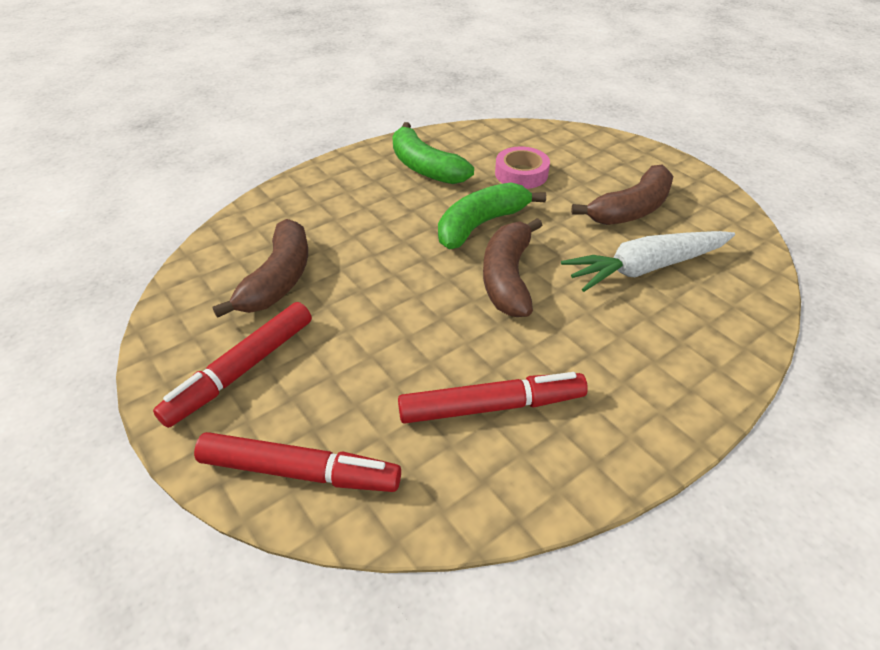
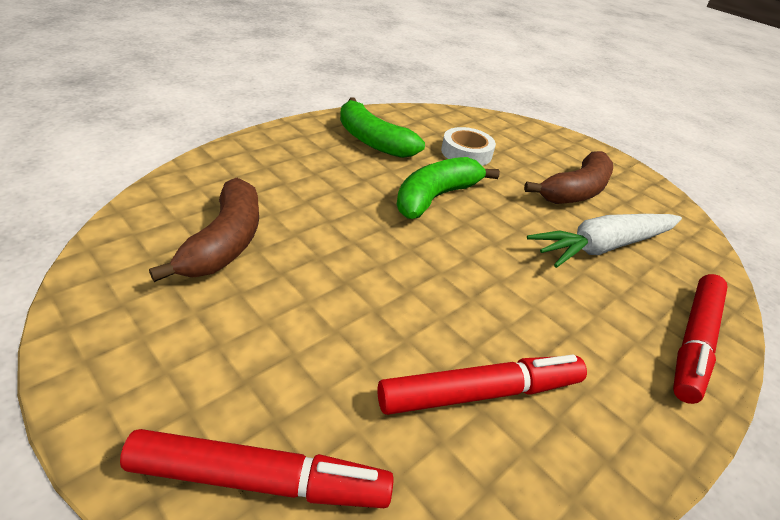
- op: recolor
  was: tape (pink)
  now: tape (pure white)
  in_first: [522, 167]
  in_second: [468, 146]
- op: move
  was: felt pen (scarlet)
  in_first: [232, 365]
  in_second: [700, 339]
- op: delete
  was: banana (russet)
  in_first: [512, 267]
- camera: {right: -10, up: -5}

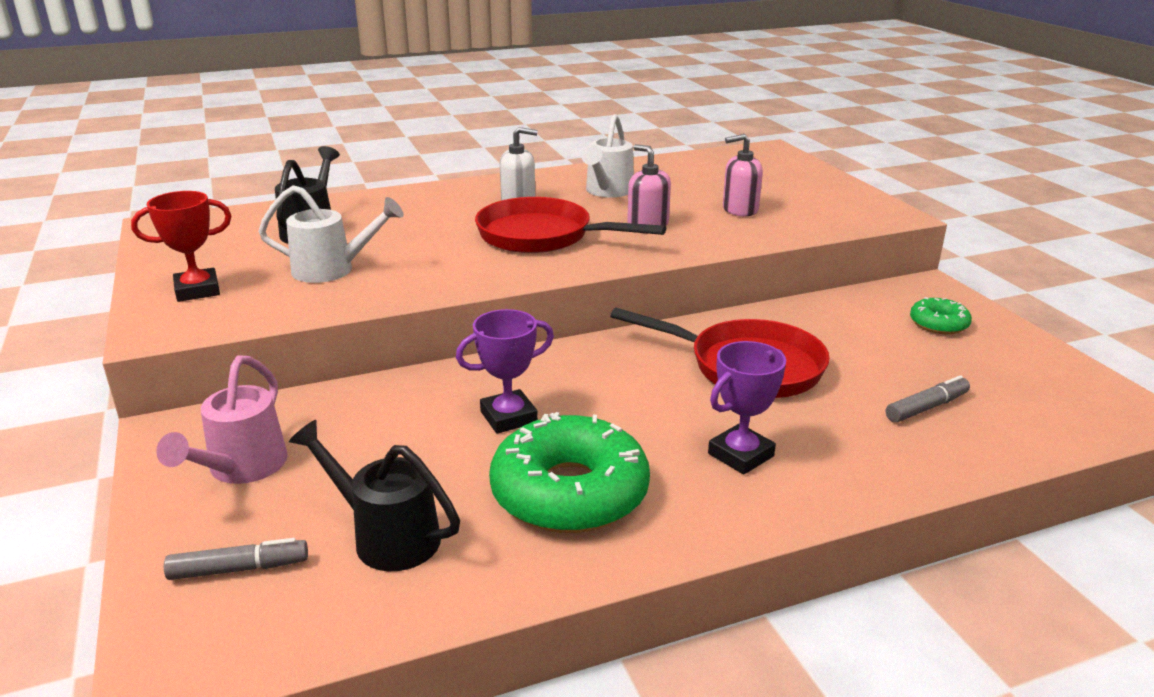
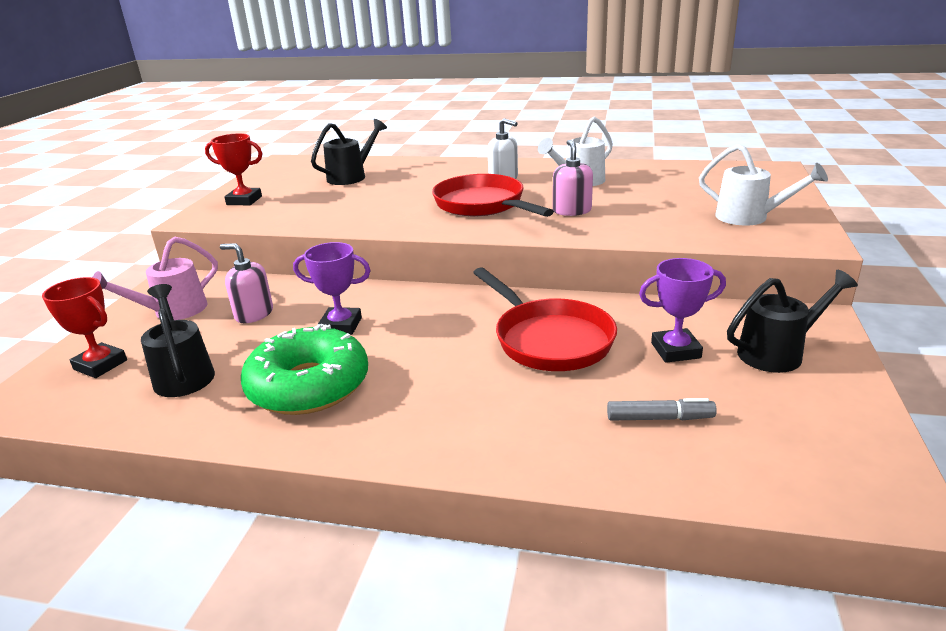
- op: replace
  was: felt pen (gray)
  now: trophy (scarlet)
  in_first: [236, 559]
  in_second: [84, 327]
- op: move
  was: soap pump (pink)
  in_first: [743, 175]
  in_second: [246, 283]
- op: move
  was: trophy (violet)
  in_first: [747, 408]
  in_second: [682, 310]
- op: move
  was: watering can (pure white)
  in_first: [331, 234]
  in_second: [763, 185]
- op: replace
  was: glazed donut (green)
  now: watering can (ebony)
  in_first: [941, 315]
  in_second: [792, 321]
- camera: {right: 35, up: 0}

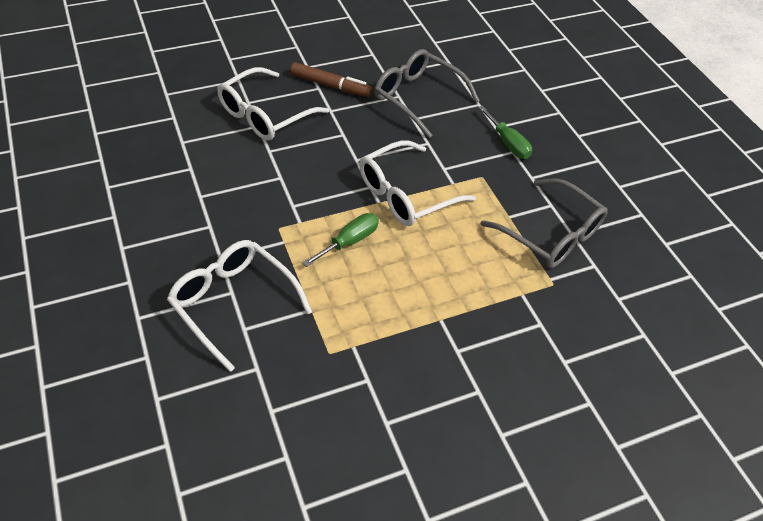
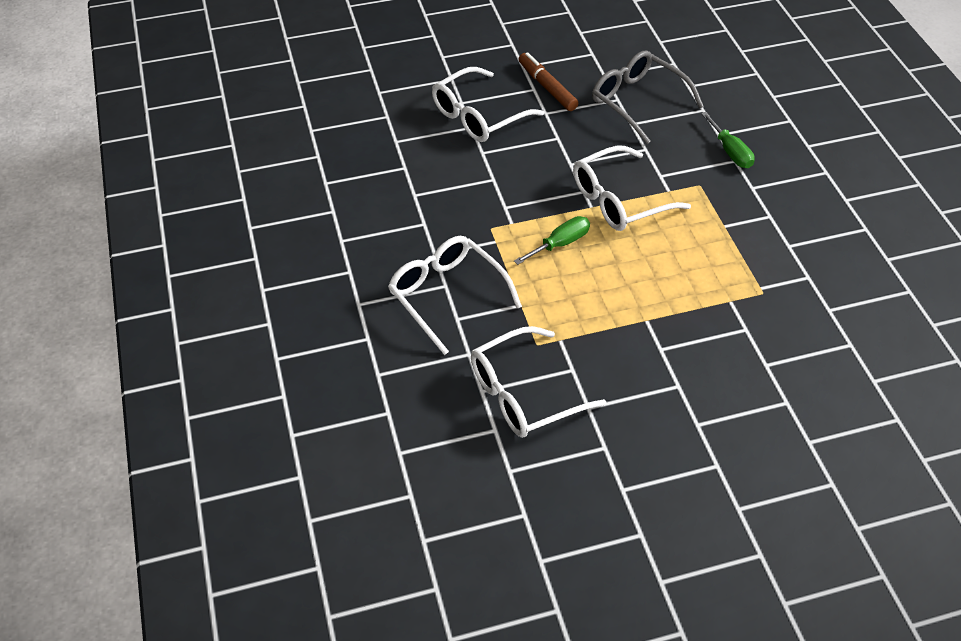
- op: insert
  now: glasses (pure white)
  in_second: [538, 382]
- op: rotate
  was: felt pen (russet)
  in_first: [331, 80]
  in_second: [548, 81]
  clockwise: -150
- op: delete
  was: glasses (gray)
  in_first: [544, 223]
- camera: {right: 10, up: 0}

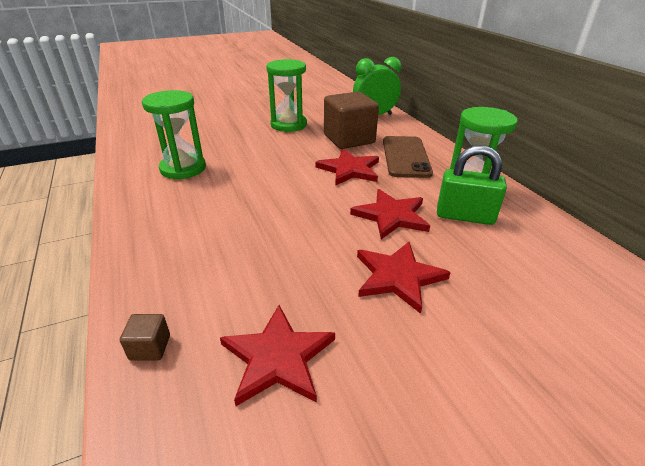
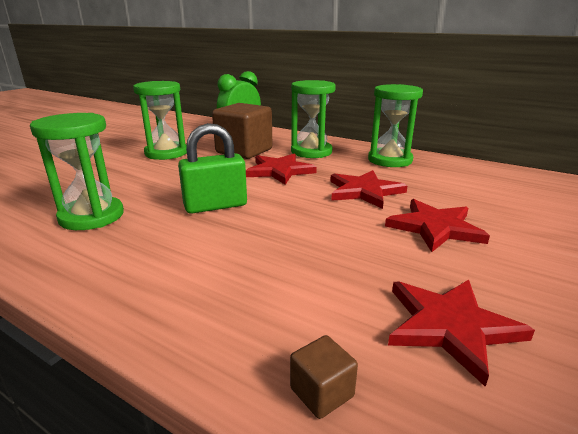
- op: move
  was: padlock (green)
  in_first: [472, 185]
  in_second: [212, 168]
- op: replace
  was: smartphone (russet)
  now: sand timer (green)
  in_first: [408, 157]
  in_second: [313, 119]
- camera: {right: -35, up: -10}

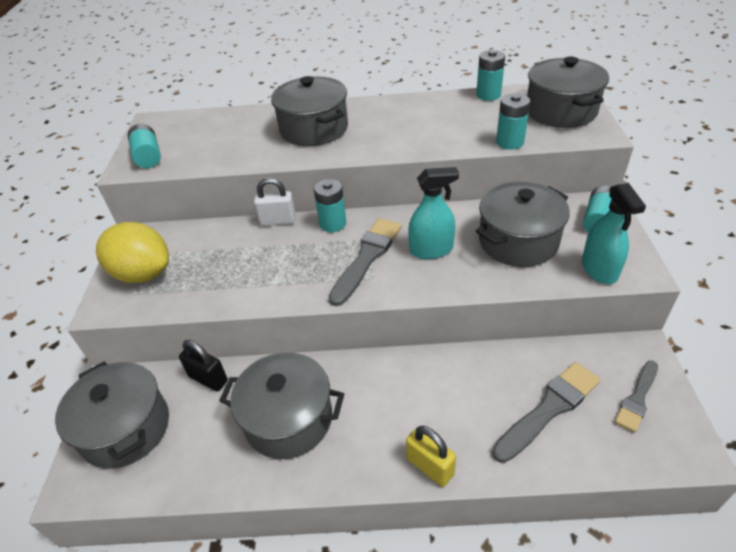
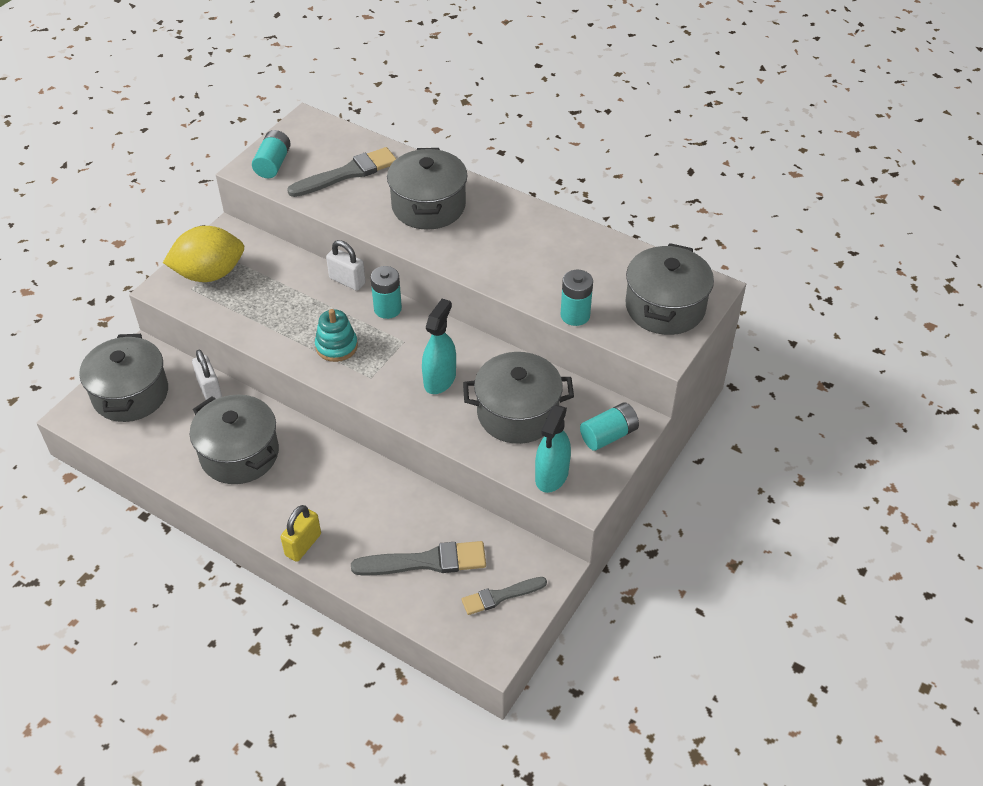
- op: rotate
  was: citrus fruit (yellow)
  in_first: [132, 252]
  in_second: [203, 254]
  clockwise: -75
- op: recolor
  was: padlock (ebony)
  now: padlock (pure white)
  in_first: [203, 365]
  in_second: [207, 375]
- op: rotate
  was: padlock (yellow)
  in_first: [431, 456]
  in_second: [301, 533]
  clockwise: 45
- op: move
  was: brush (gray)
  in_first: [365, 262]
  in_second: [341, 172]
- op: insert
  now: stacking toy (turquoise)
  in_second: [336, 335]
- op: rotate
  was: sprayer (turquoise)
  in_first: [433, 213]
  in_second: [439, 346]
  clockwise: -90
- op: delete
  was: AA battery (turquoise)
  in_first: [490, 75]
- camera: {right: 30, up: 5}

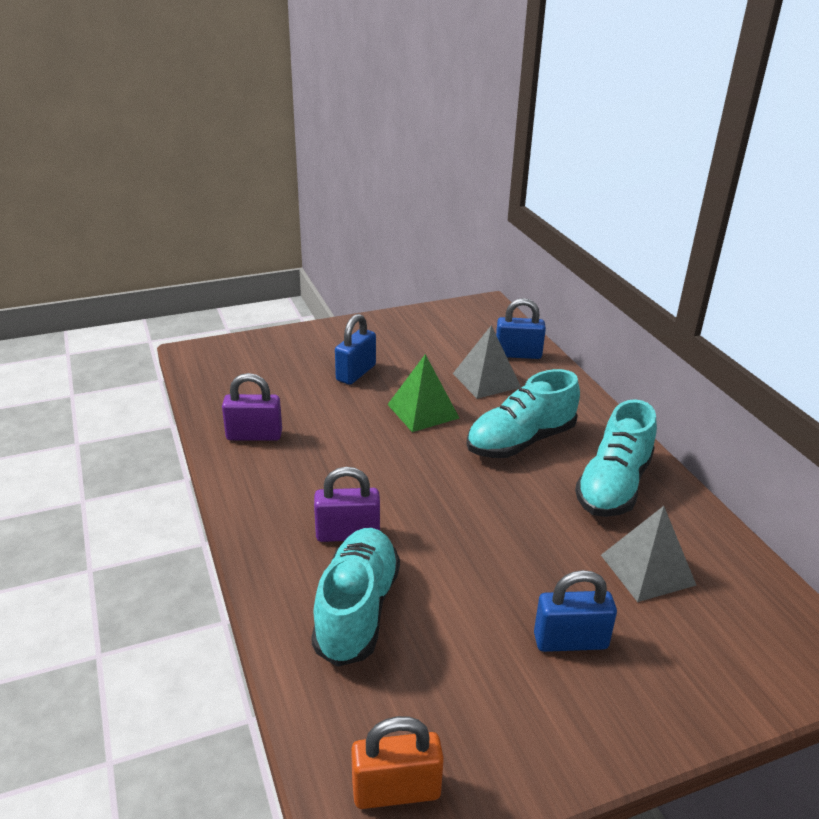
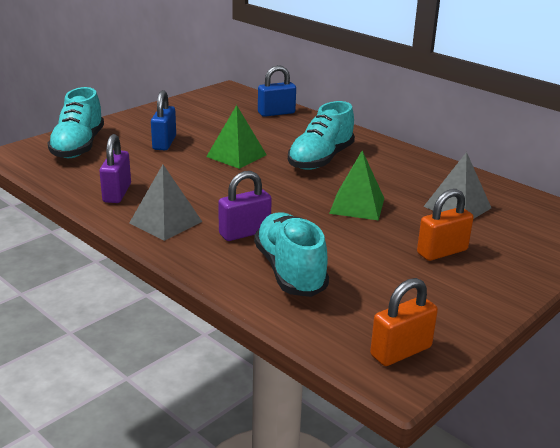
- op: move
  was: sneaker (turquoise)
  in_first: [616, 458]
  in_second: [75, 122]
- op: rotate
  was: padlock (violet)
  in_first: [252, 407]
  in_second: [115, 168]
  clockwise: -60
- op: move
  was: pyramid (gray)
  in_first: [487, 362]
  in_second: [165, 203]
- op: insert
  now: pyramid (green)
  in_second: [356, 185]
- op: recolor
  was: padlock (royal blue)
  now: padlock (bright orange)
  in_first: [575, 611]
  in_second: [445, 225]
- camera: {right: -25, up: -5}

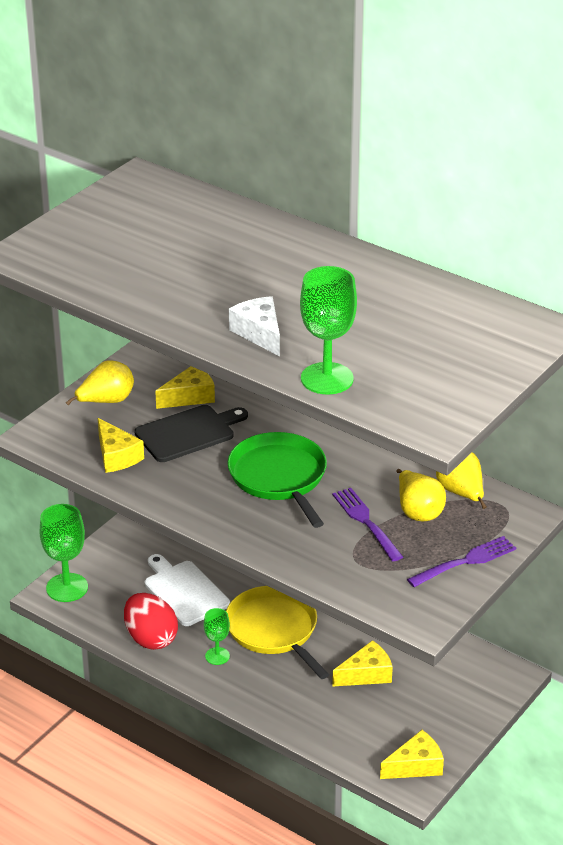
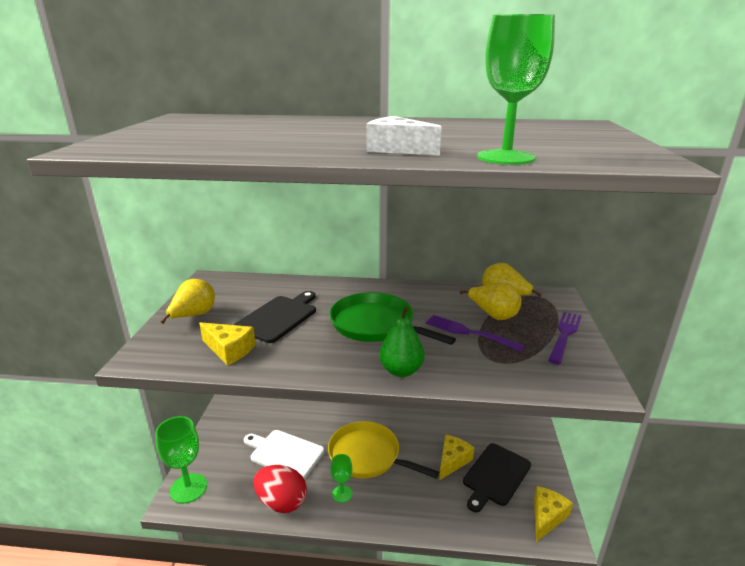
- op: insert
  now: pear fruit (green)
  in_second: [401, 341]
- op: insert
  now: bread board (ebony)
  in_second: [497, 477]
- op: delete
  was: cheese wedge (yellow)
  in_first: [185, 387]
- camera: {right: -30, up: -10}

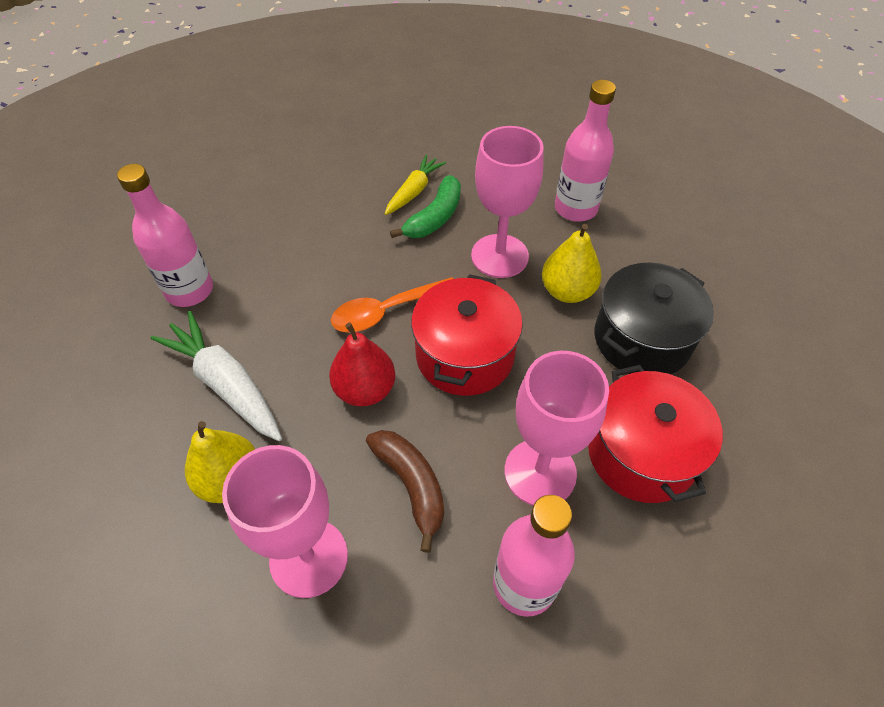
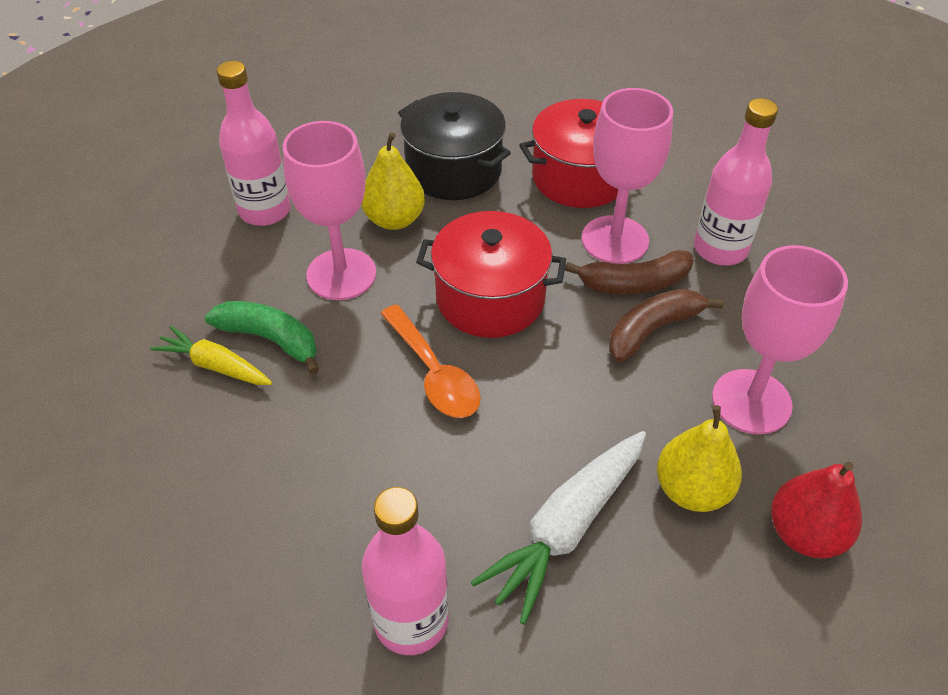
- op: insert
  now: banana (russet)
  in_second: [629, 272]
- op: move
  was: pear fruit (scarlet)
  in_first: [362, 364]
  in_second: [816, 510]
- camera: {right: -95, up: -5}

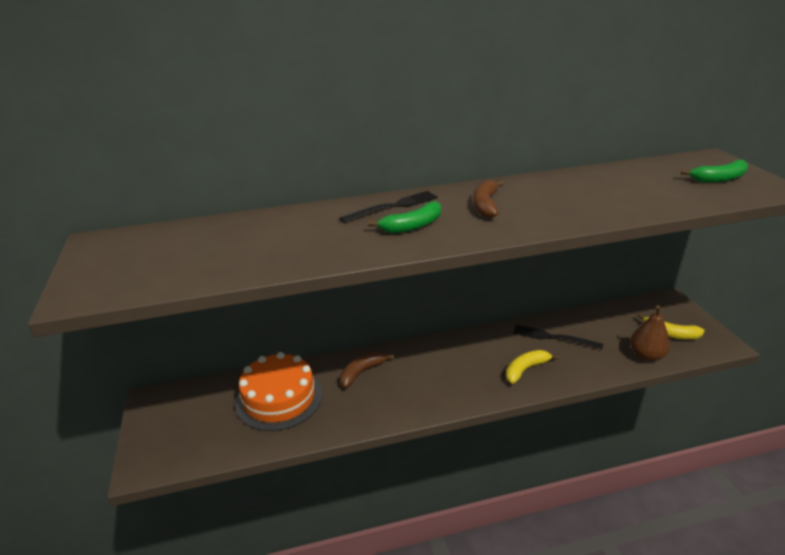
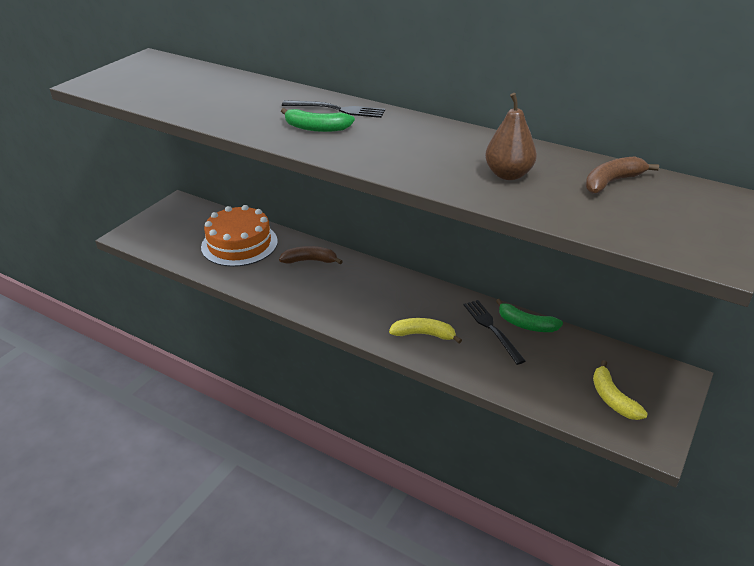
- op: move
  was: pear fruit (russet)
  in_first: [650, 333]
  in_second: [511, 136]
- op: move
  was: banana (green)
  in_first: [714, 171]
  in_second: [529, 315]
- op: move
  was: banana (russet)
  in_first: [488, 199]
  in_second: [622, 175]
- camera: {right: 45, up: 5}

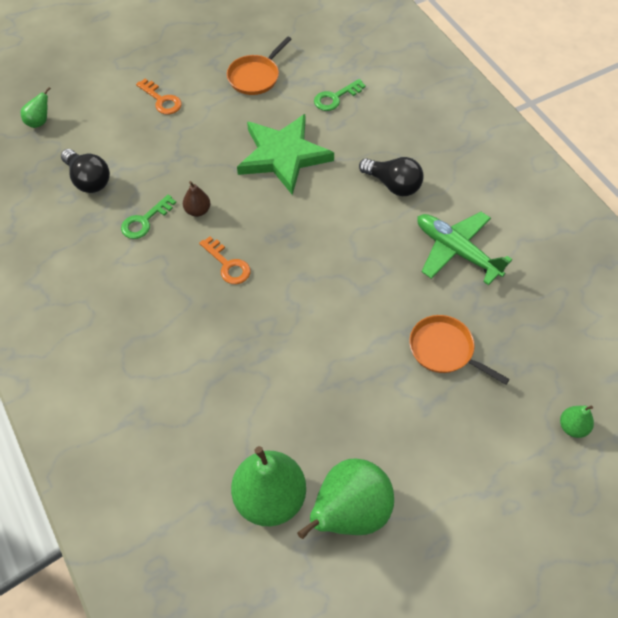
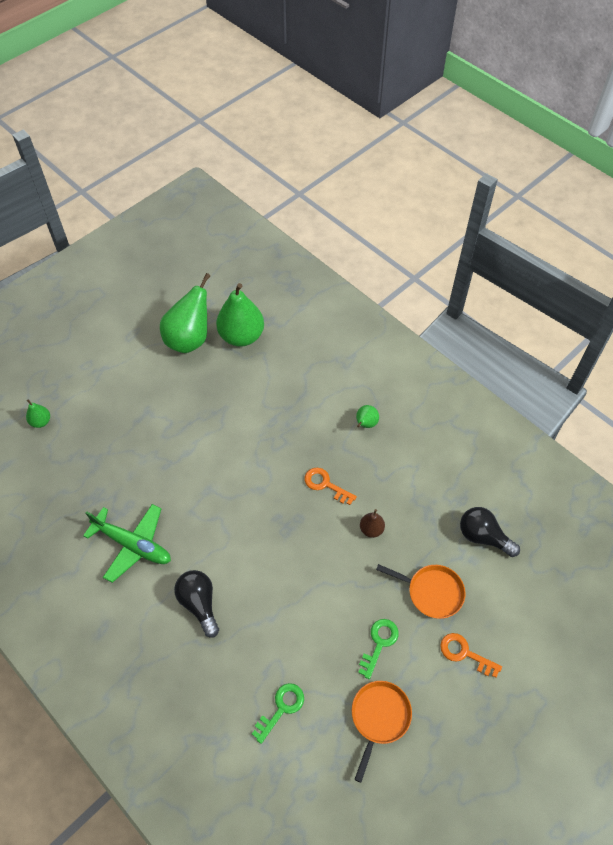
- op: rotate
  was: bulb (ebony)
  in_first: [391, 176]
  in_second: [196, 604]
  clockwise: 45
- op: move
  was: pear fruit (green)
  in_first: [36, 107]
  in_second: [367, 416]
- op: move
  was: door key (green)
  in_first: [148, 217]
  in_second: [378, 649]
- op: move
  was: skillet (bright orange)
  in_first: [459, 350]
  in_second: [421, 591]
- op: delete
  was: star (green)
  in_first: [285, 154]
- camera: {right: 165, up: 0}

